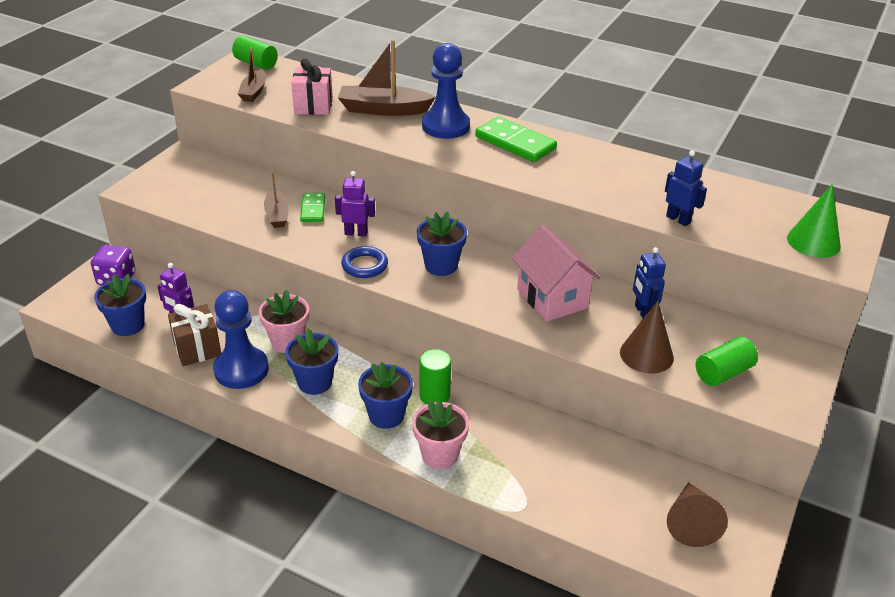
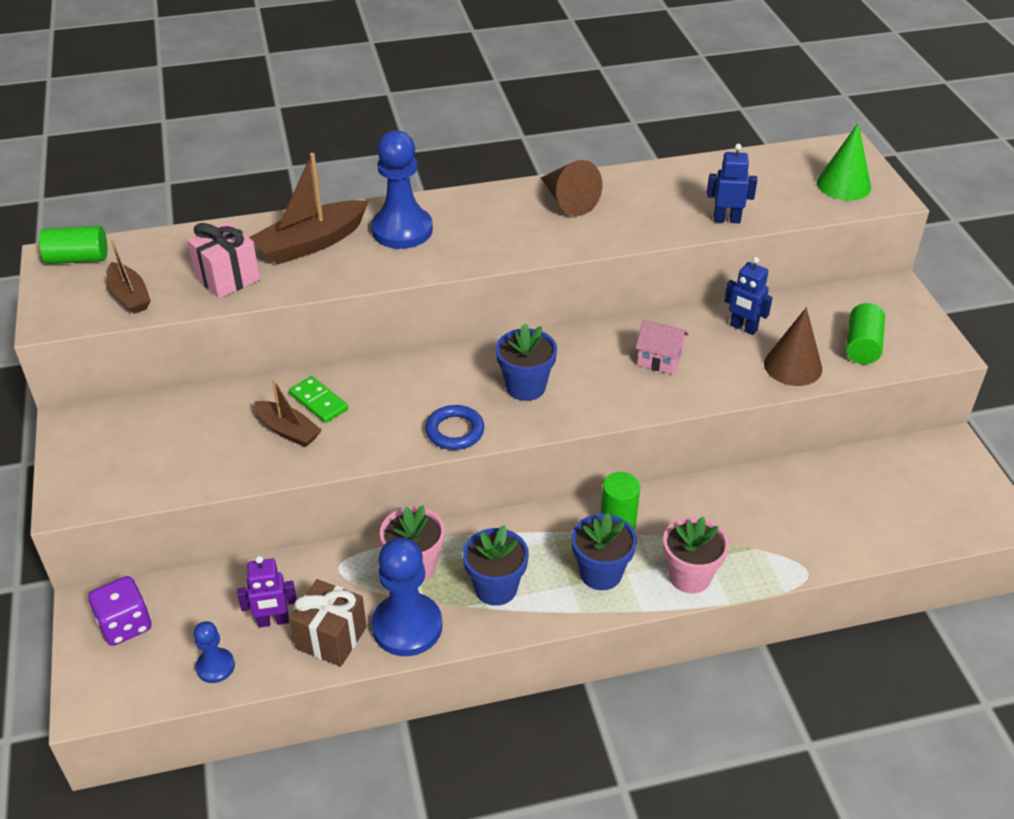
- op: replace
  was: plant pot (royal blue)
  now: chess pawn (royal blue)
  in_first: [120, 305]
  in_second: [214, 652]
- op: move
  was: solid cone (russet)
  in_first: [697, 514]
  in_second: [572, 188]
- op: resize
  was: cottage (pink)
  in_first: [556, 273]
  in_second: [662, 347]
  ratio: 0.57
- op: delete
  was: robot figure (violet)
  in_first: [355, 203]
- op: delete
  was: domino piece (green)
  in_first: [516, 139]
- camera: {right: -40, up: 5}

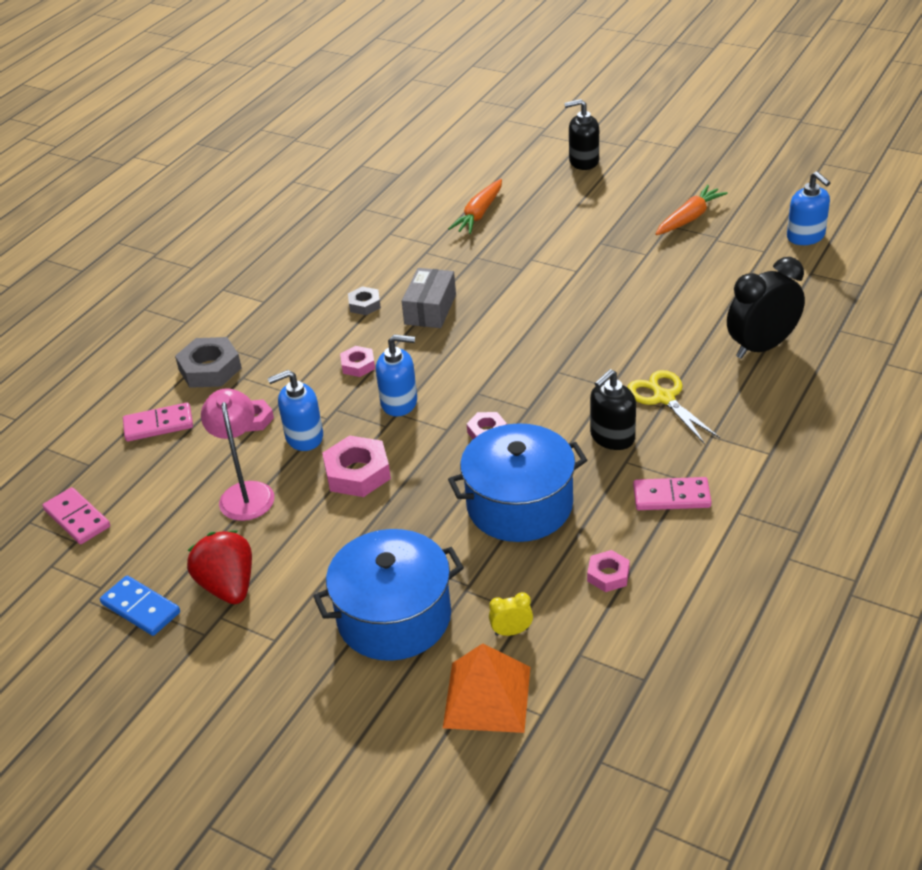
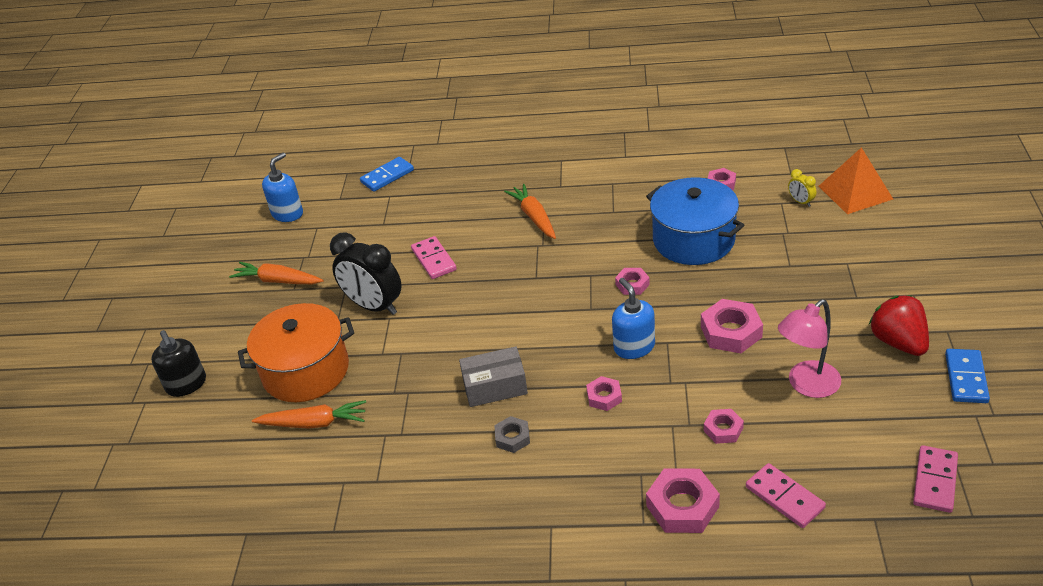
- op: insert
  now: cooking pot (bright orange)
  in_second: [296, 352]
- op: move
  was: clock (ebony)
  in_first: [766, 308]
  in_second: [366, 273]
- op: insert
  now: domino piece (royal blue)
  in_second: [387, 174]
- op: move
  was: domino piece (pink)
  in_first: [672, 493]
  in_second: [434, 257]
- op: replace
  was: shears (yellow)
  now: carrot (bright orange)
  in_first: [673, 406]
  in_second: [530, 211]
- op: recolor
  was: hex nut (gray)
  now: hex nut (pink)
  in_first: [208, 362]
  in_second: [683, 501]
- op: rotate
  was: toy strawberry (scarlet)
  in_first: [219, 567]
  in_second: [899, 325]
  clockwise: 120
- op: delete
  was: soap pump (royal blue)
  in_first: [295, 410]
- op: delete
  was: cooking pot (royal blue)
  in_first: [388, 595]
- op: delete
  was: soap pump (ebony)
  in_first: [613, 409]
- camera: {right: -115, up: 0}

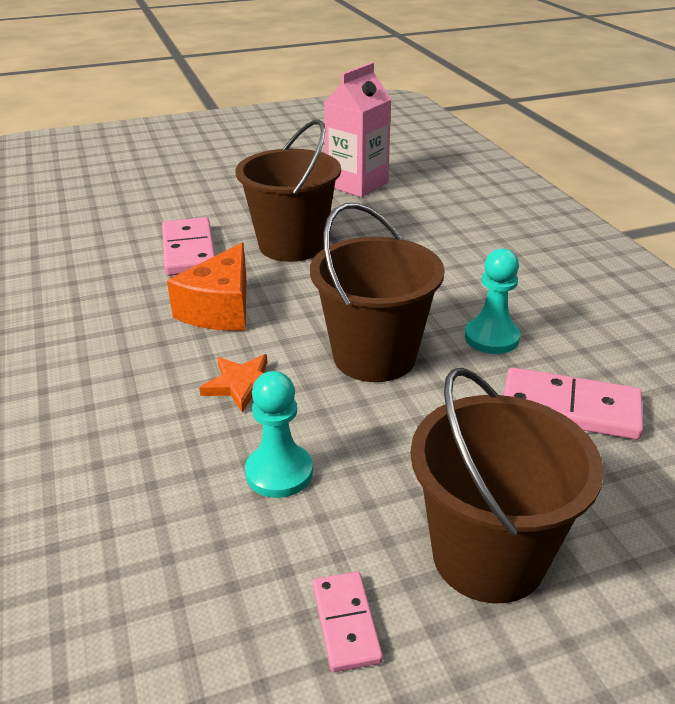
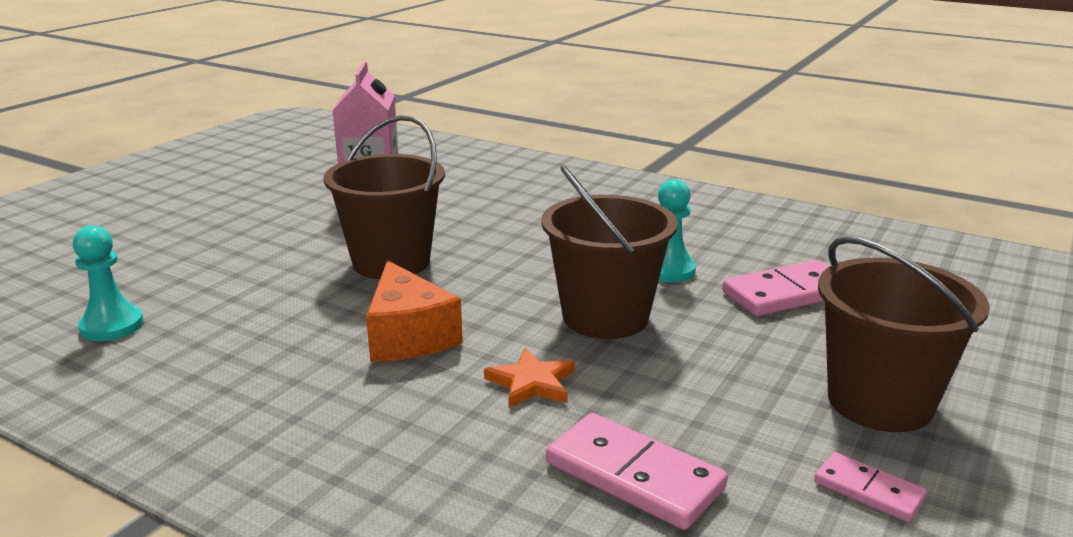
- op: move
  was: chess pawn (turquoise)
  in_first: [279, 434]
  in_second: [108, 283]
- op: move
  was: domino piece (pink)
  in_first: [188, 246]
  in_second: [637, 471]
- camera: {right: -40, up: -10}

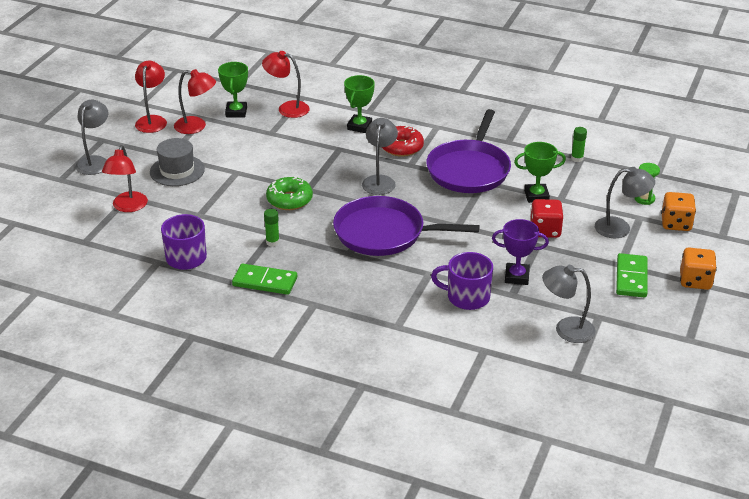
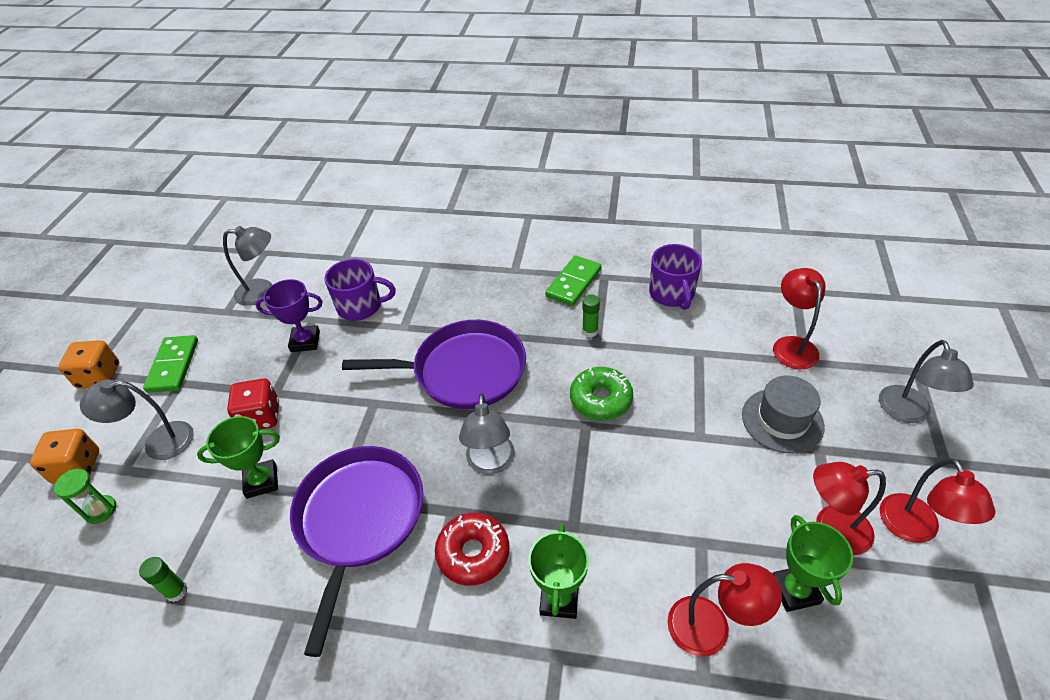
- op: rotate
  was: domino piece (green)
  in_first: [264, 279]
  in_second: [573, 280]
  clockwise: -60
- camera: {right: 170, up: 10}

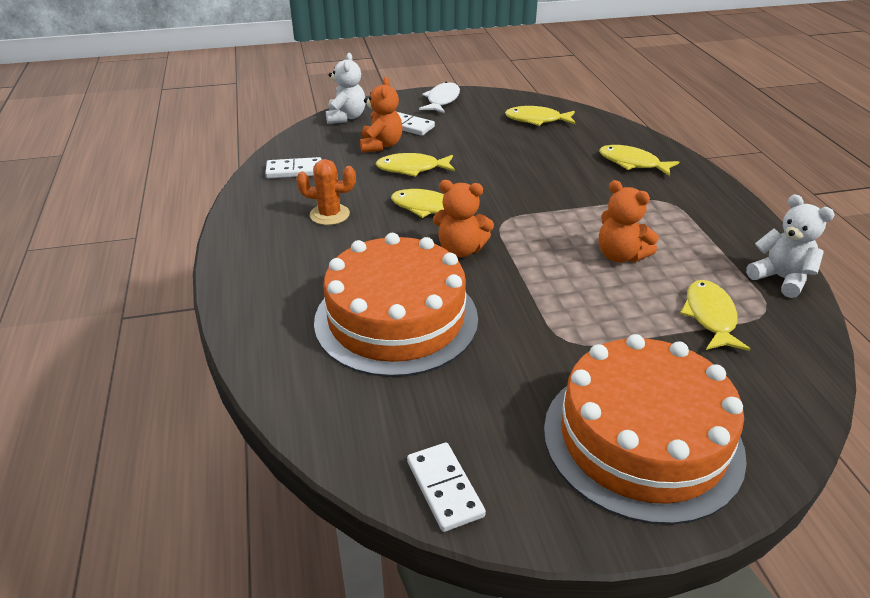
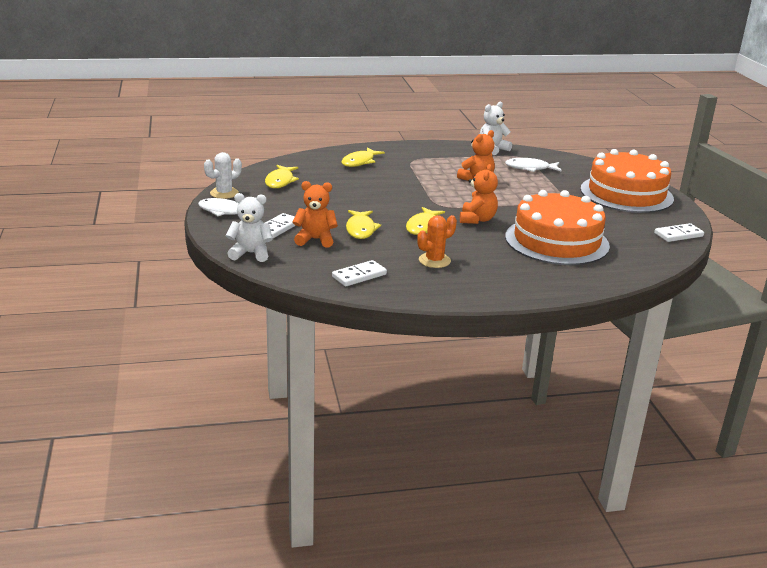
- op: insert
  now: cactus (pure white)
  in_second: [223, 175]
- op: rotate
  was: domino piece (pure white)
  in_first: [293, 167]
  in_second: [359, 273]
  clockwise: 60
- op: rotate
  was: cactus (bright orange)
  in_first: [326, 192]
  in_second: [437, 241]
  clockwise: 45
- op: recolor
  was: fish (yellow)
  now: fish (pure white)
  in_first: [715, 315]
  in_second: [533, 165]
- camera: {right: -90, up: -10}

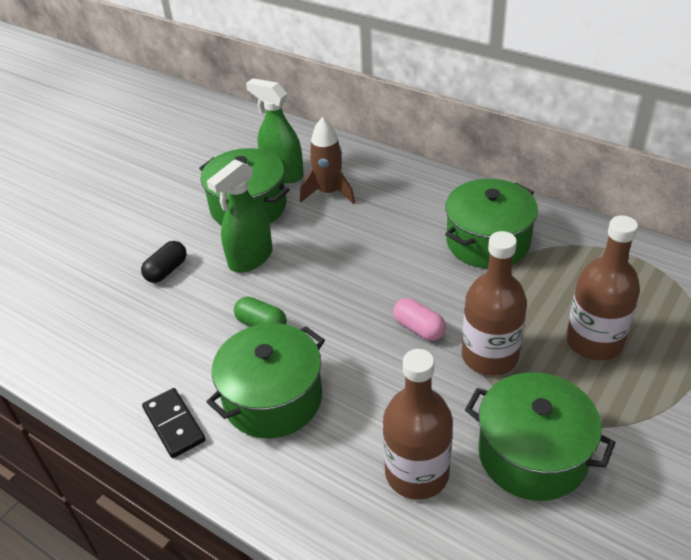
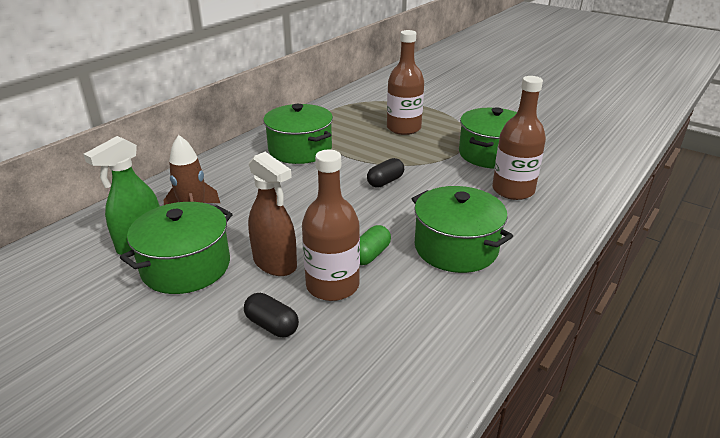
- op: recolor
  was: sprayer (green)
  now: sprayer (russet)
  in_first: [239, 216]
  in_second: [272, 214]
- op: move
  was: drink bottle (russet)
  in_first: [494, 303]
  in_second: [331, 225]
- op: recolor
  was: pill (pink)
  now: pill (ebony)
  in_first: [419, 319]
  in_second: [385, 173]
- op: delete
  was: domino piece (ebony)
  in_first: [174, 423]
- camera: {right: -90, up: -10}

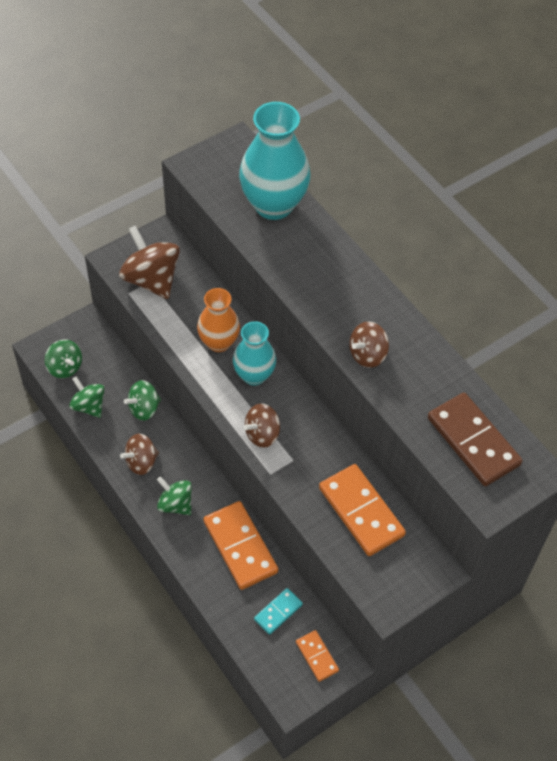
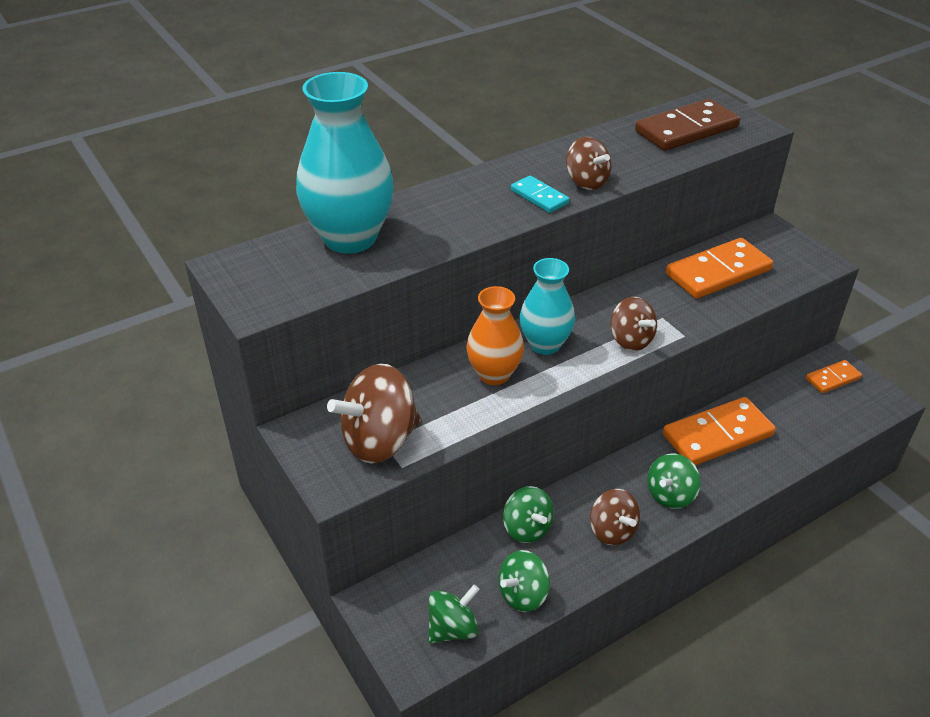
- op: move
  was: domino piece (turquoise)
  in_first: [278, 611]
  in_second: [540, 194]
- camera: {right: -85, up: -15}

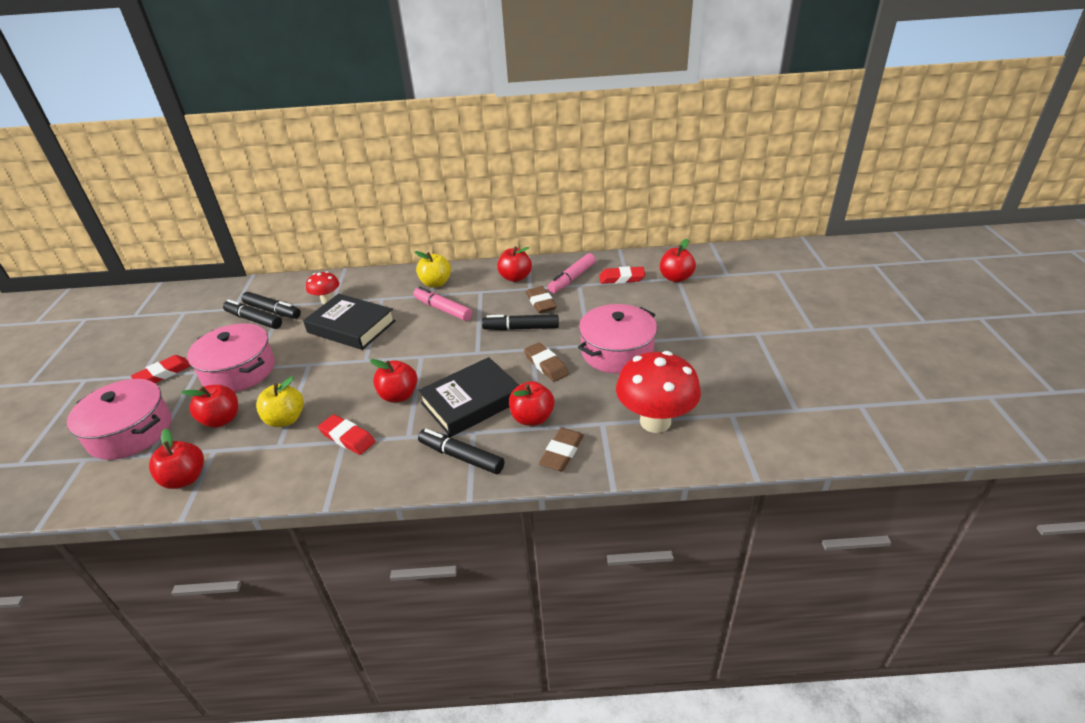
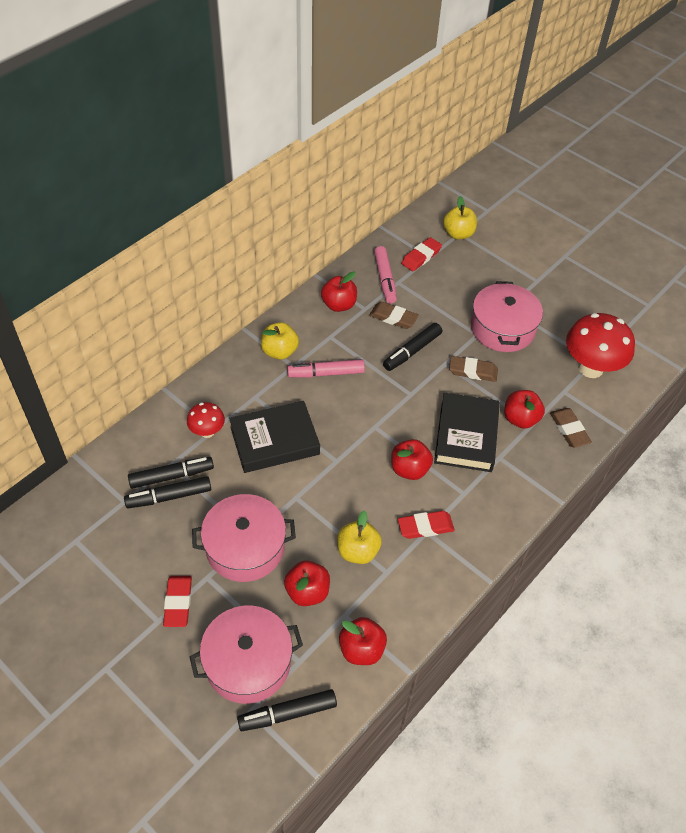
- op: move
  was: felt pen (ebony)
  in_first: [461, 451]
  in_second: [287, 710]
- op: recolor
  was: apple fruit (scarlet)
  now: apple fruit (yellow)
  in_first: [678, 260]
  in_second: [460, 217]
- camera: {right: -50, up: 15}

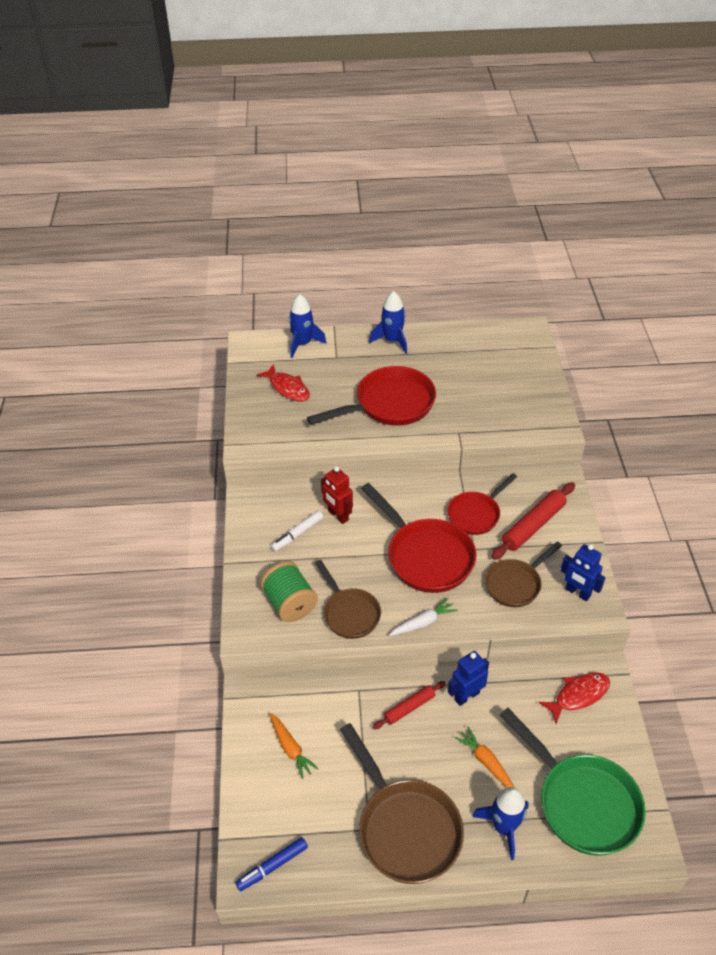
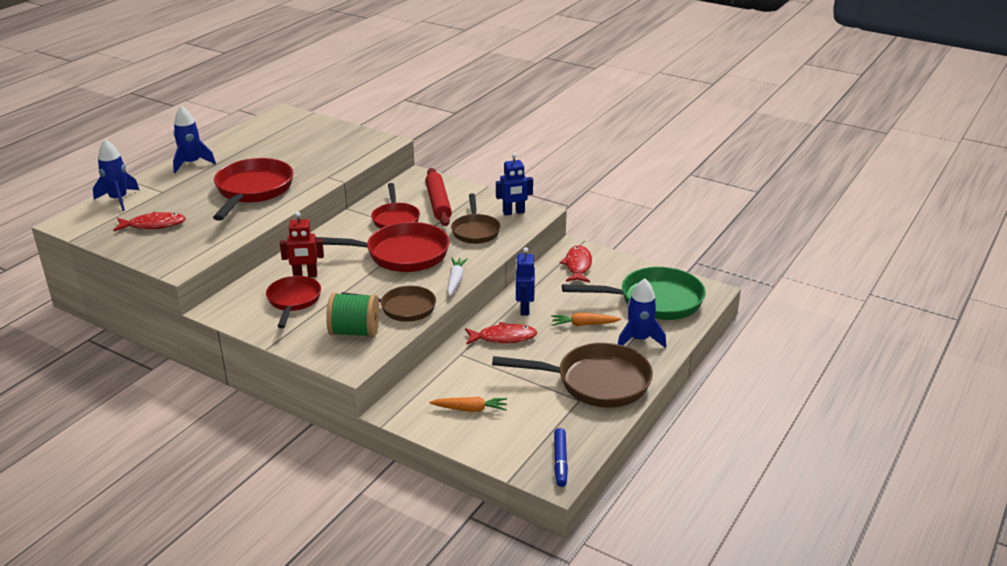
- op: replace
  was: felt pen (pure white)
  now: skillet (scarlet)
  in_first: [297, 531]
  in_second: [293, 302]
- op: replace
  was: dough roller (scarlet)
  now: fish (scarlet)
  in_first: [409, 705]
  in_second: [501, 333]
- camera: {right: -55, up: -15}

